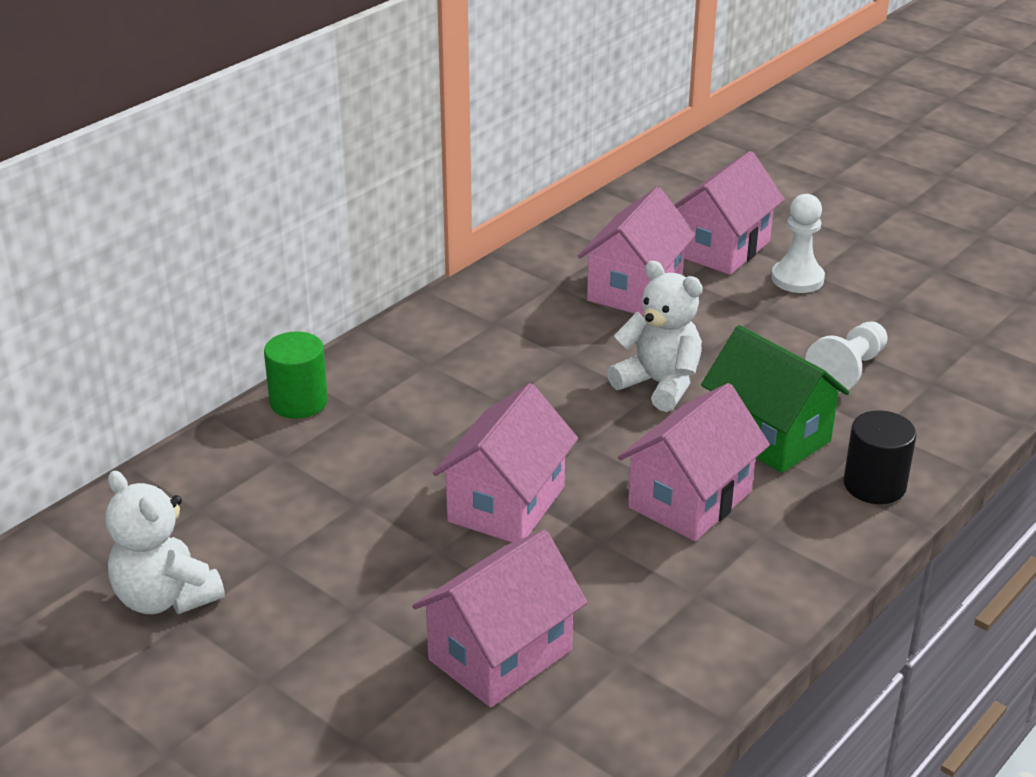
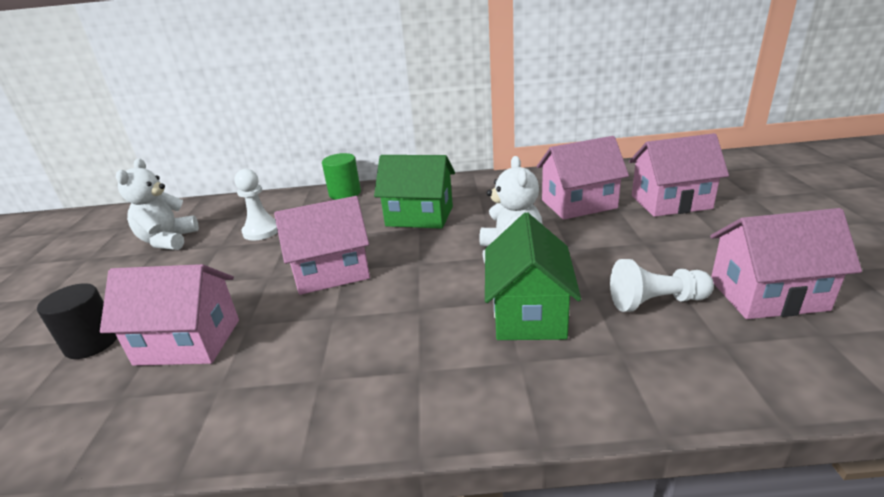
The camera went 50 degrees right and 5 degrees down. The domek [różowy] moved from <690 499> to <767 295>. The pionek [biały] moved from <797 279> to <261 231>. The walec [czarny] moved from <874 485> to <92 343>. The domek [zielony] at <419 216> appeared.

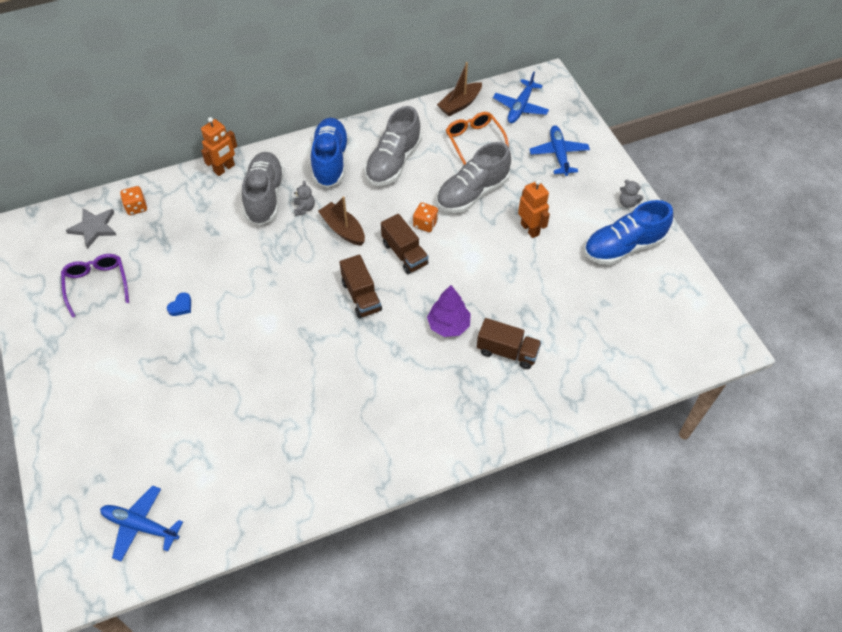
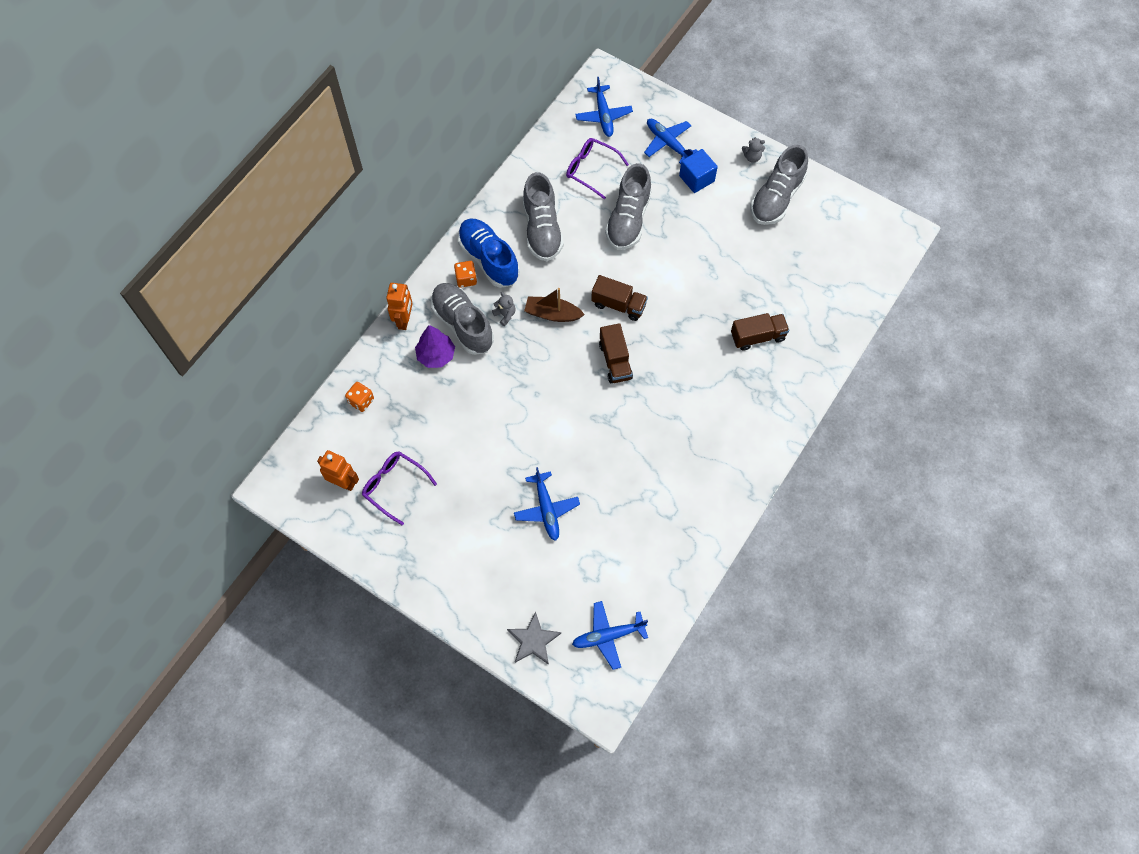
The camera went 35 degrees left and 10 degrees up. The gwiazda [szary] moved from <94 228> to <533 640>. The serce [niebieski] at <181 306> disappeared. The ciężarówka [brązowy] at <361 296> turned 45 degrees clockwise. The kostka do gry [pomarańczowy] moved from <425 224> to <466 279>. The drzewko [fioletowy] moved from <448 325> to <436 355>. The łódka [brązowy] at <460 104> disappeared. The okulary [pomarańczowy] at <474 140> became the okulary [fioletowy] at <591 170>. The robot [pomarańczowy] moved from <530 229> to <343 482>. The but [niebieski] at <623 247> became the but [szary] at <776 198>. The samolot [niebieski] at <546 509> appeared. The sześcian [niebieski] at <696 178> appeared.

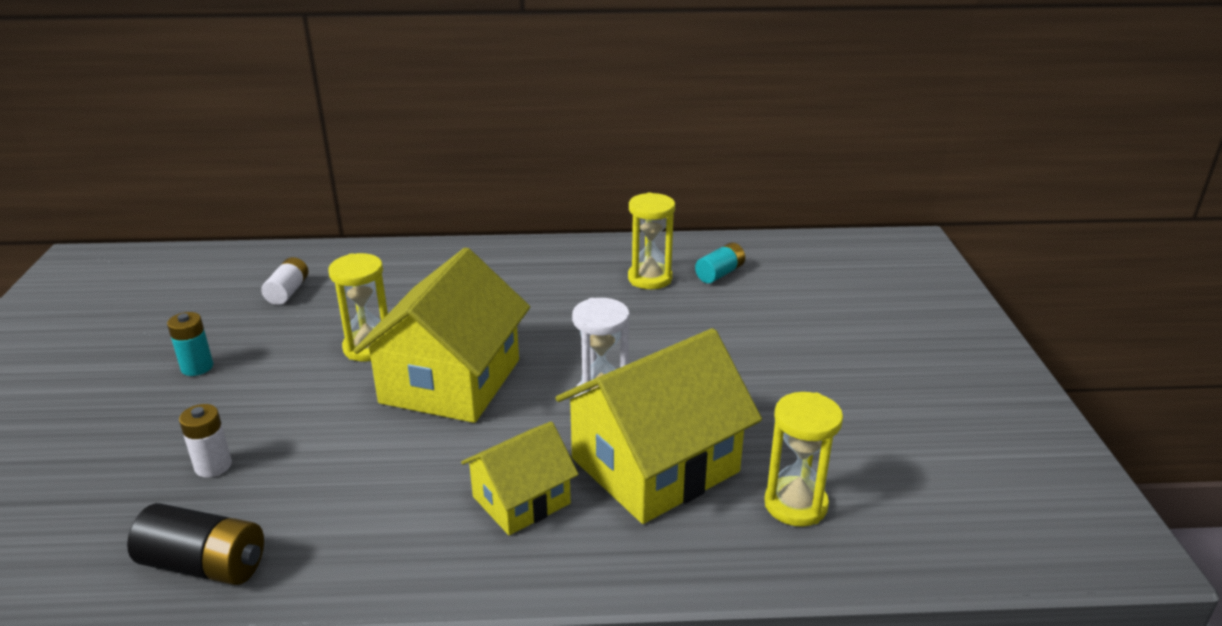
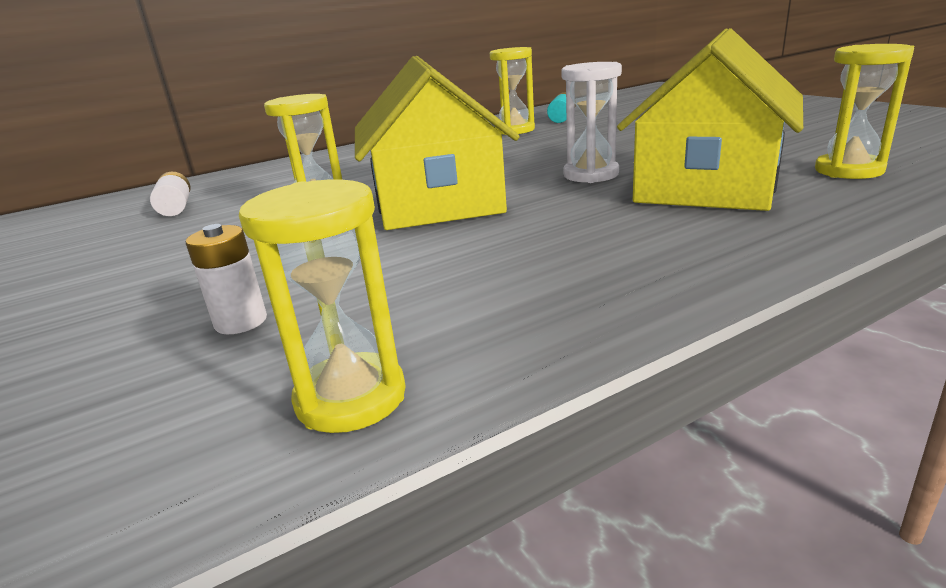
The camera went 25 degrees left and 5 degrees down. The bateria [czarny] at <205 564> was replaced by the klepsydra [żółty] at <351 398>. The bateria [turkusowy] at <197 367> disappeared. The domek [żółty] at <521 500> disappeared.

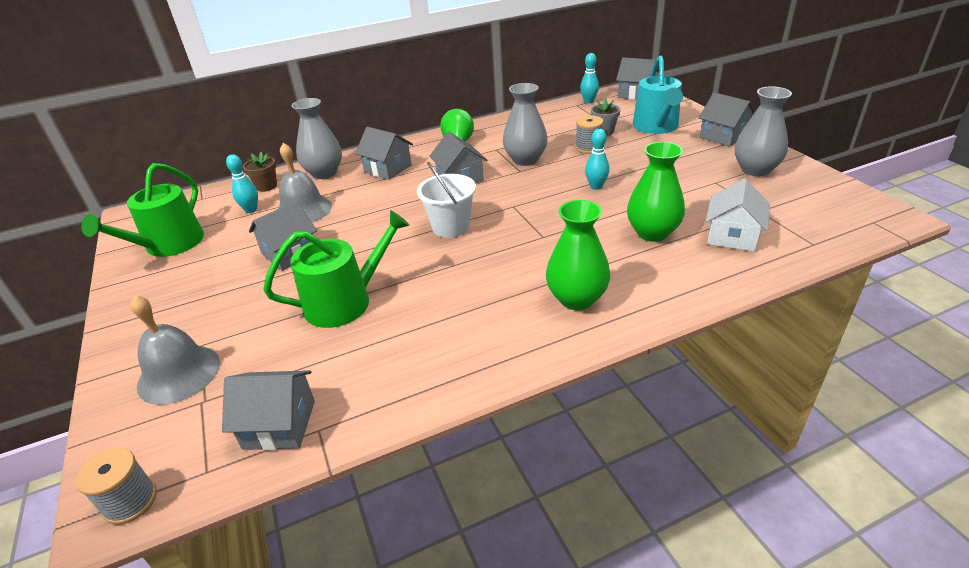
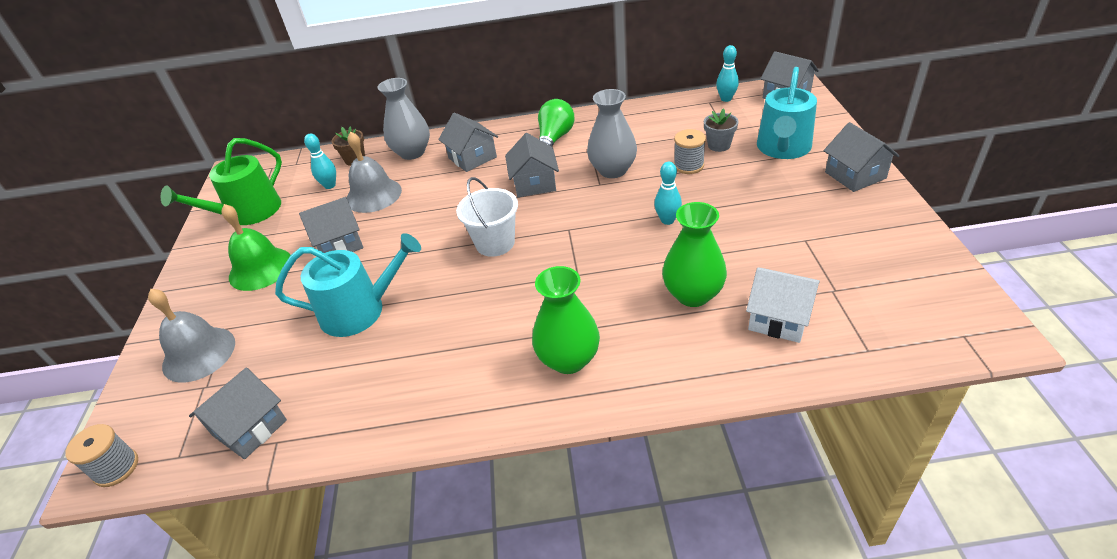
The camera went 20 degrees right and 5 degrees up. The domek [szary] at <280 424> turned 75 degrees counterclockwise. The konewka [zielony] at <345 301> became the konewka [turkusowy] at <360 310>. The domek [biały] at <732 236> turned 75 degrees clockwise. The wazon [szary] at <755 170> disappeared. The dzwonek [zielony] at <260 268> appeared.

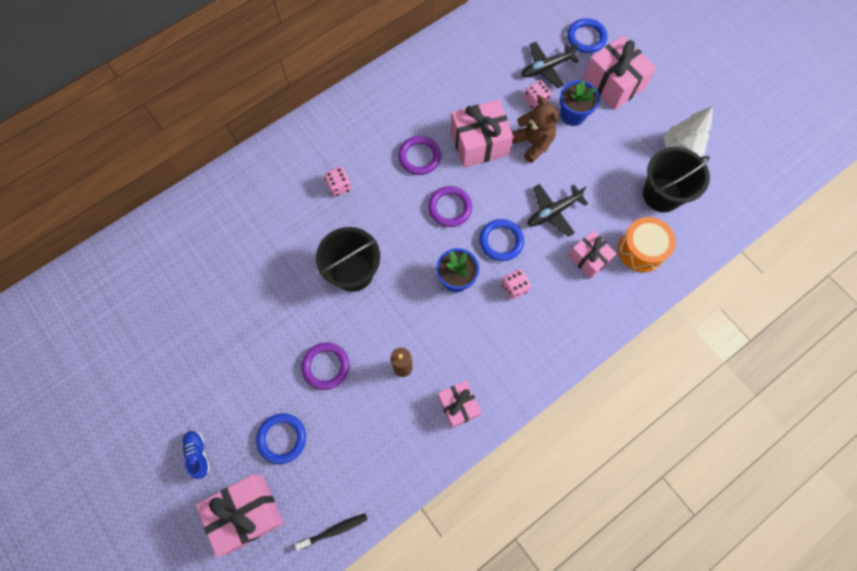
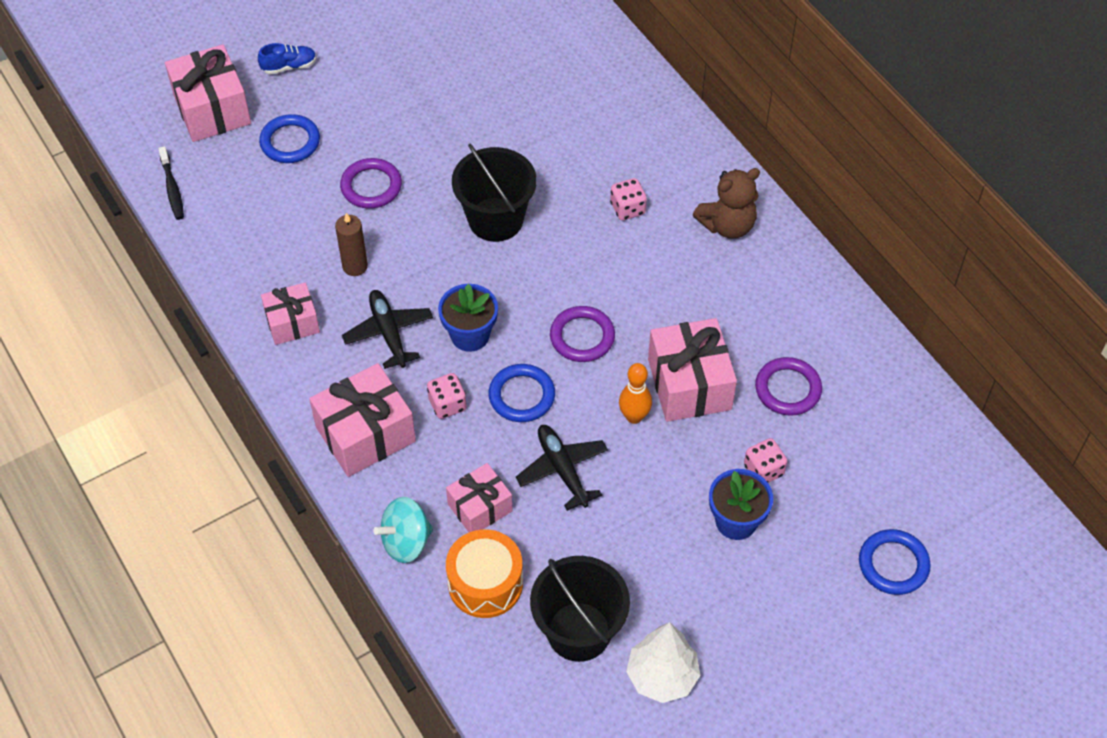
The camera went 95 degrees right and 15 degrees down. The pierścień [fioletowy] moved from <419 157> to <788 389>. The miś [brązowy] moved from <533 143> to <727 225>. The samolot [czarny] moved from <546 68> to <388 333>. The prezent [różowy] moved from <613 83> to <365 434>. The bączek [turkusowy] at <406 541> appeared. The kręgiel [pomarańczowy] at <634 416> appeared.

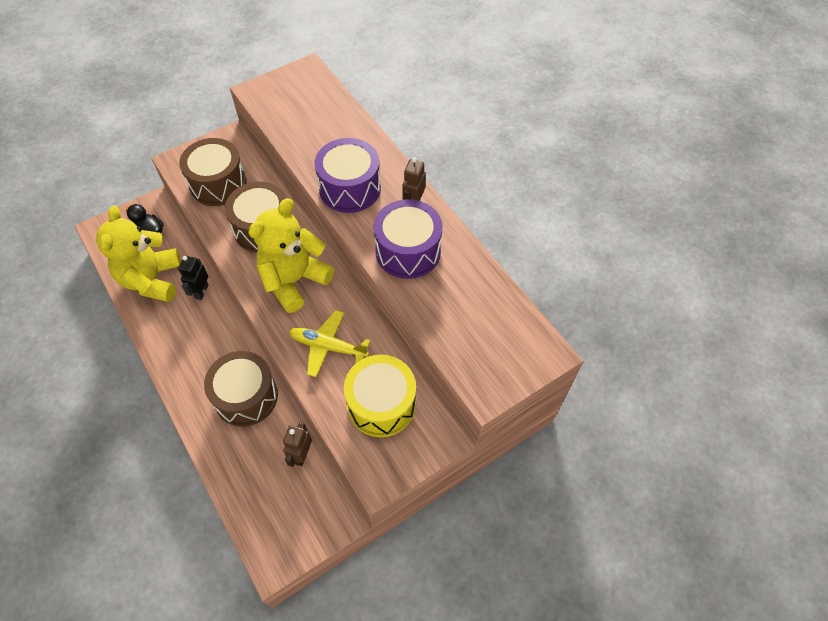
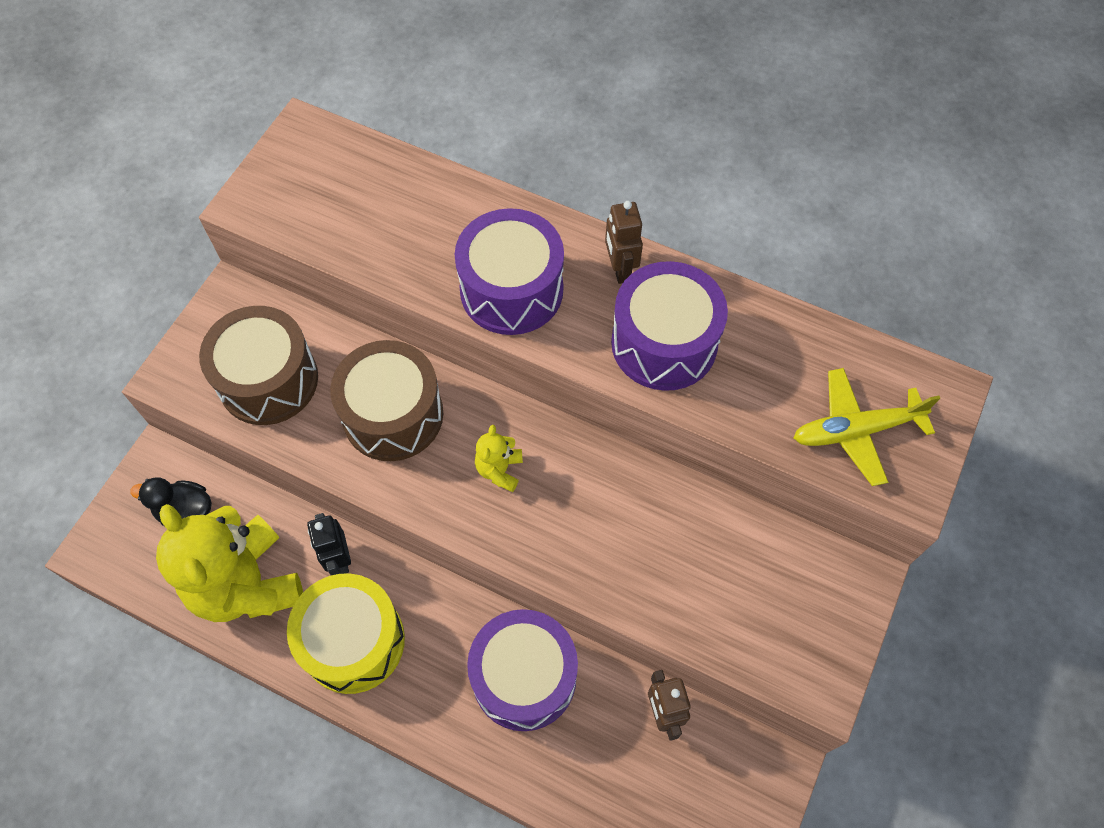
The camera went 30 degrees left and 5 degrees up. The bęben [brązowy] at <246 396> became the bęben [fioletowy] at <524 677>. The miś [żółty] at <294 280> changed to 0.43 times the size. The samolot [żółty] moved from <328 347> to <856 430>. The bęben [żółty] moved from <381 404> to <353 641>.

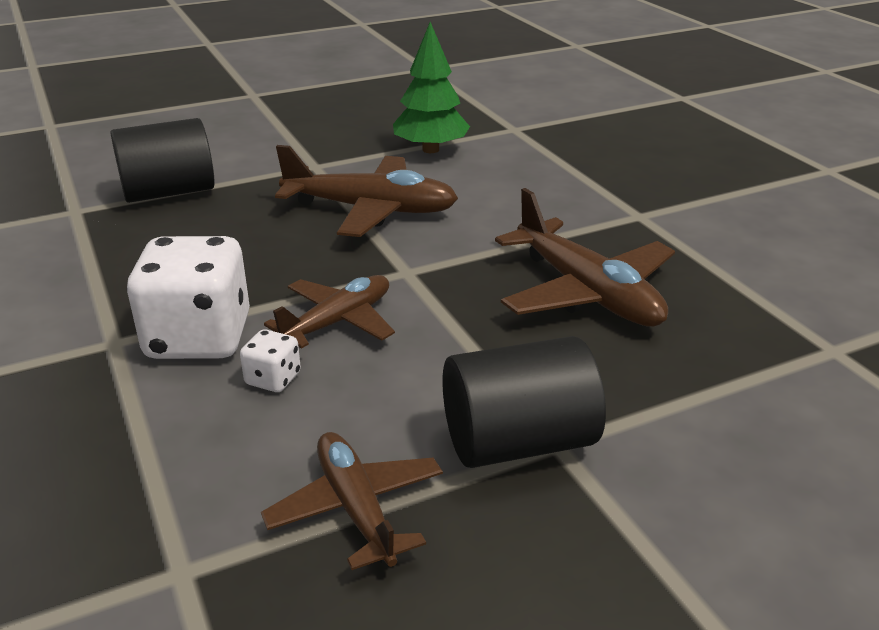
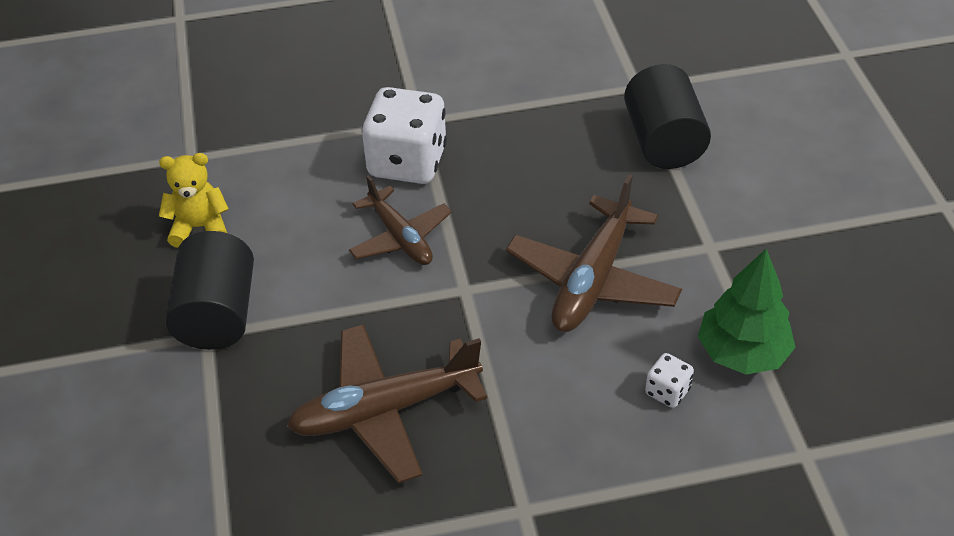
The camera went 105 degrees right and 15 degrees up. The kostka do gry [biały] moved from <273 379> to <667 391>. The samolot [brązowy] at <356 508> was replaced by the miś [żółty] at <199 227>.

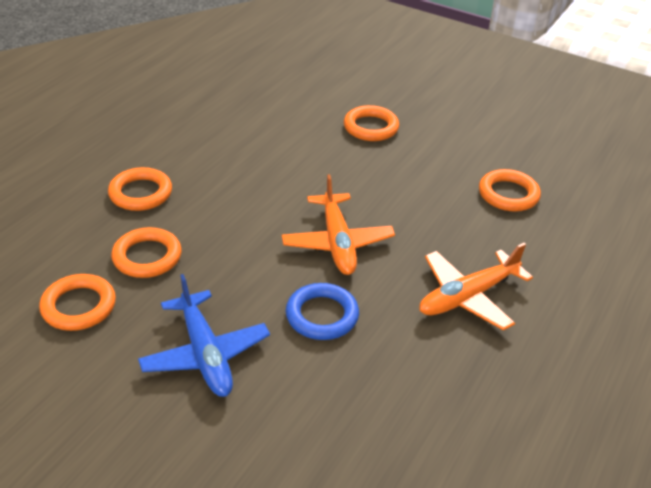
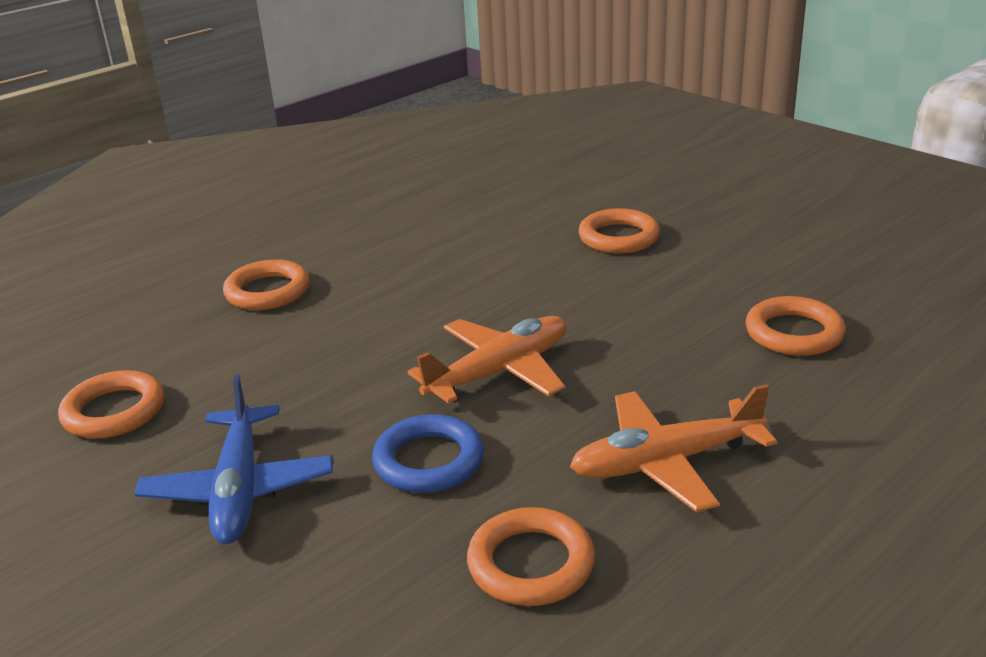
The camera went 20 degrees right and 10 degrees down. The pierścień [pomarańczowy] moved from <147 257> to <531 563>. The samolot [pomarańczowy] at <337 243> turned 135 degrees counterclockwise.

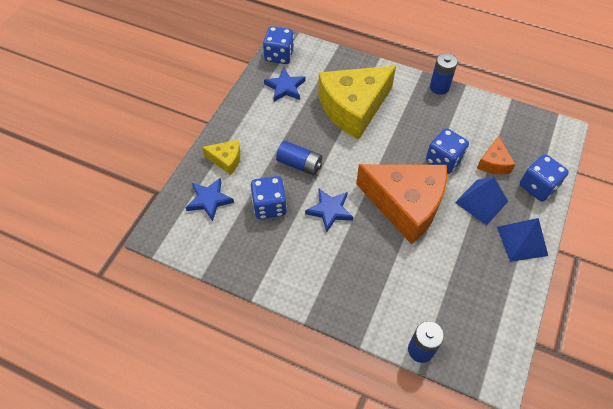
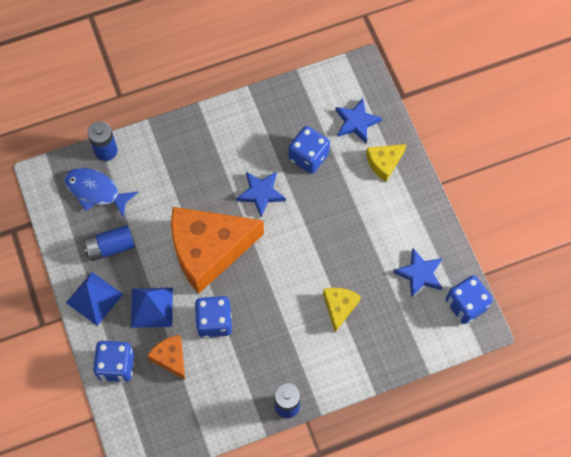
The camera went 135 degrees right and 10 degrees up. The bateria [niebieski] moved from <299 164> to <110 247>. The ser [żółty] at <353 108> changed to 0.45 times the size. The ryba [niebieski] at <96 191> appeared.

